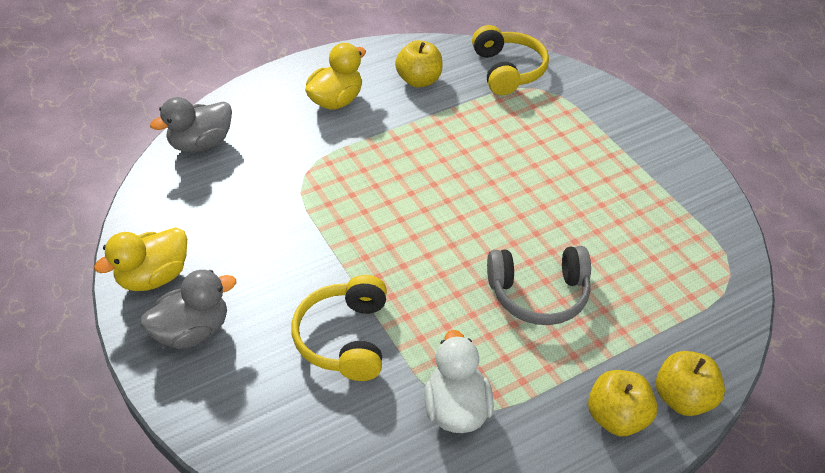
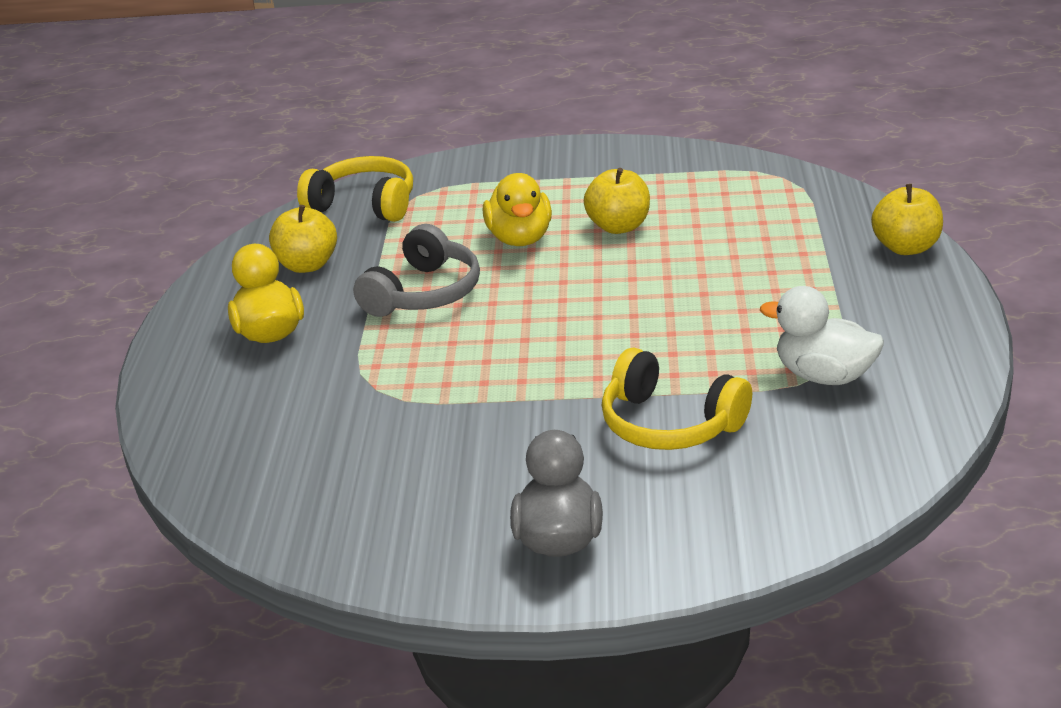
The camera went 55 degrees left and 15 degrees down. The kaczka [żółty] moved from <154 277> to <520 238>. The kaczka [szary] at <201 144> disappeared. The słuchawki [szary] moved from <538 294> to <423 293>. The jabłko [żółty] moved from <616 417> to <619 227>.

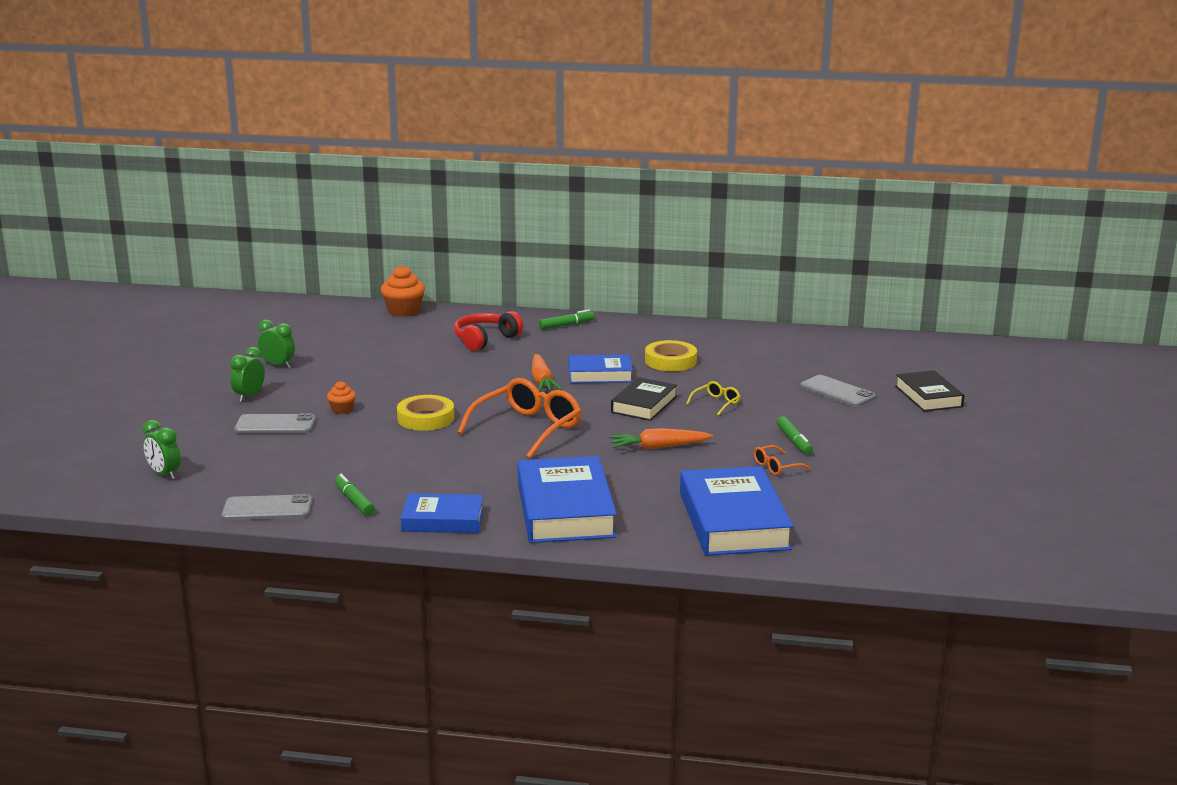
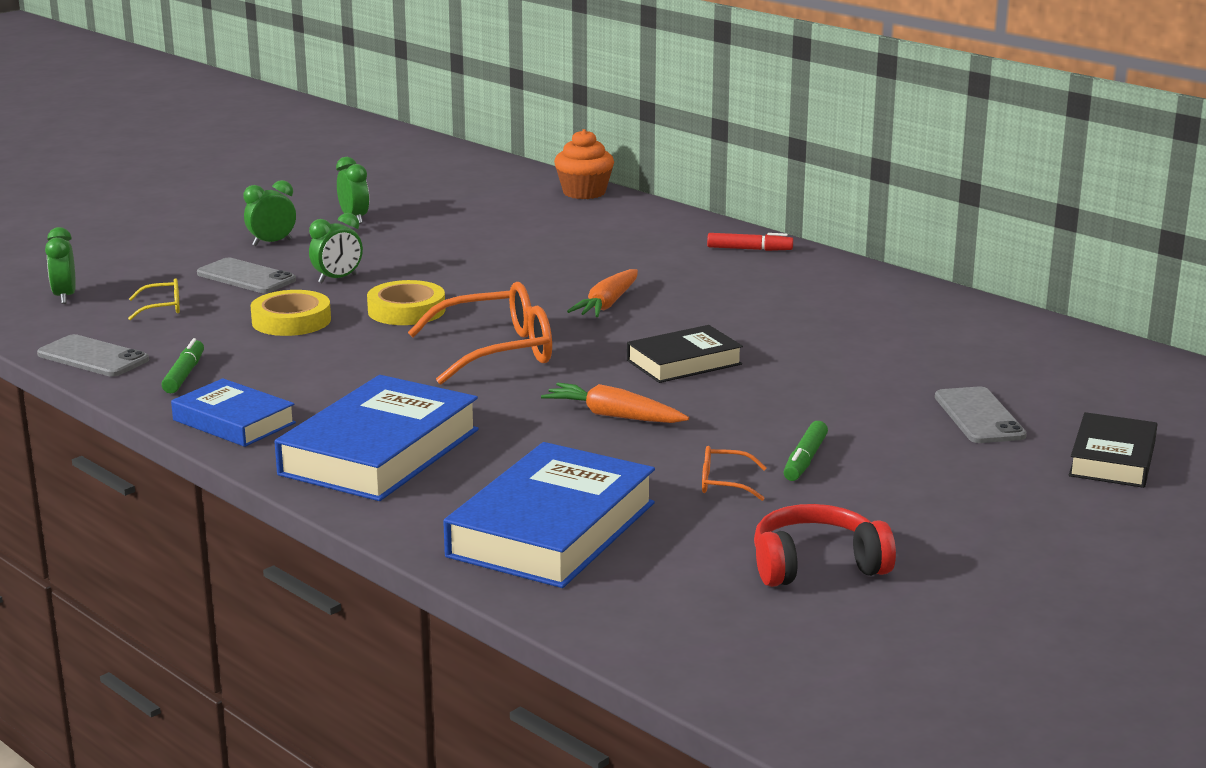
The camera went 35 degrees right and 0 degrees up. The muffinka [pomarańczowy] at <342 409> was replaced by the budzik [zielony] at <337 279>. The słuchawki [czerwony] moved from <485 340> to <816 565>. The flamaster [zielony] at <567 325> became the flamaster [czerwony] at <749 249>. The książka [niebieski] at <600 374> disappeared. The taśma klejąca [żółty] moved from <670 361> to <291 321>. The okulary [żółty] moved from <716 403> to <163 308>.

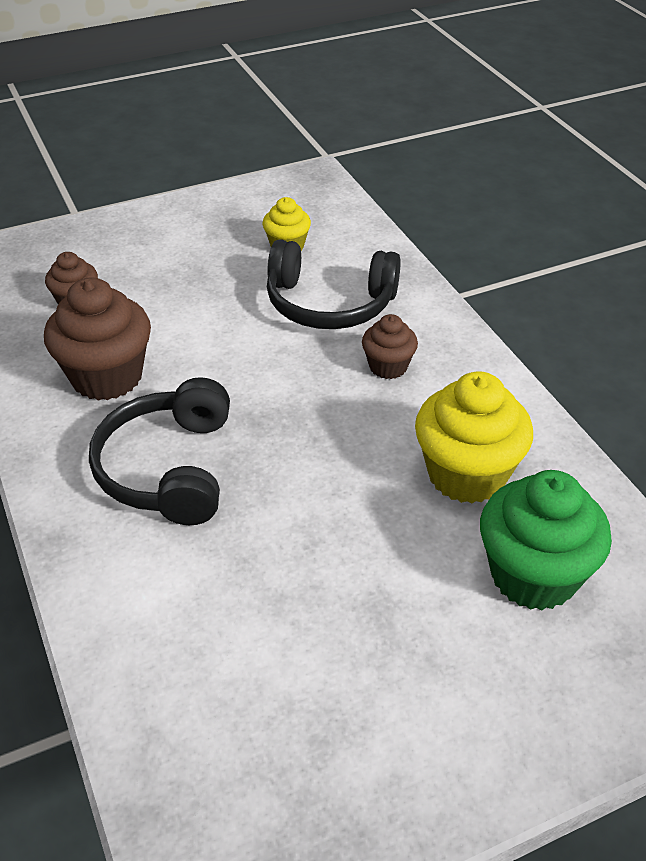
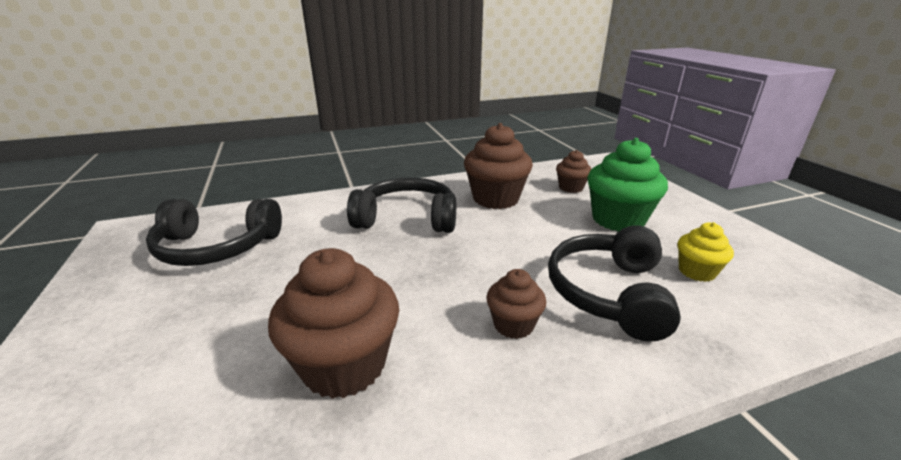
The camera went 95 degrees right and 15 degrees down. The muffinka [żółty] at <466 474> became the muffinka [brązowy] at <344 365>. The muffinka [zielony] moved from <533 575> to <618 220>. The słuchawki [czarny] at <216 247> appeared.

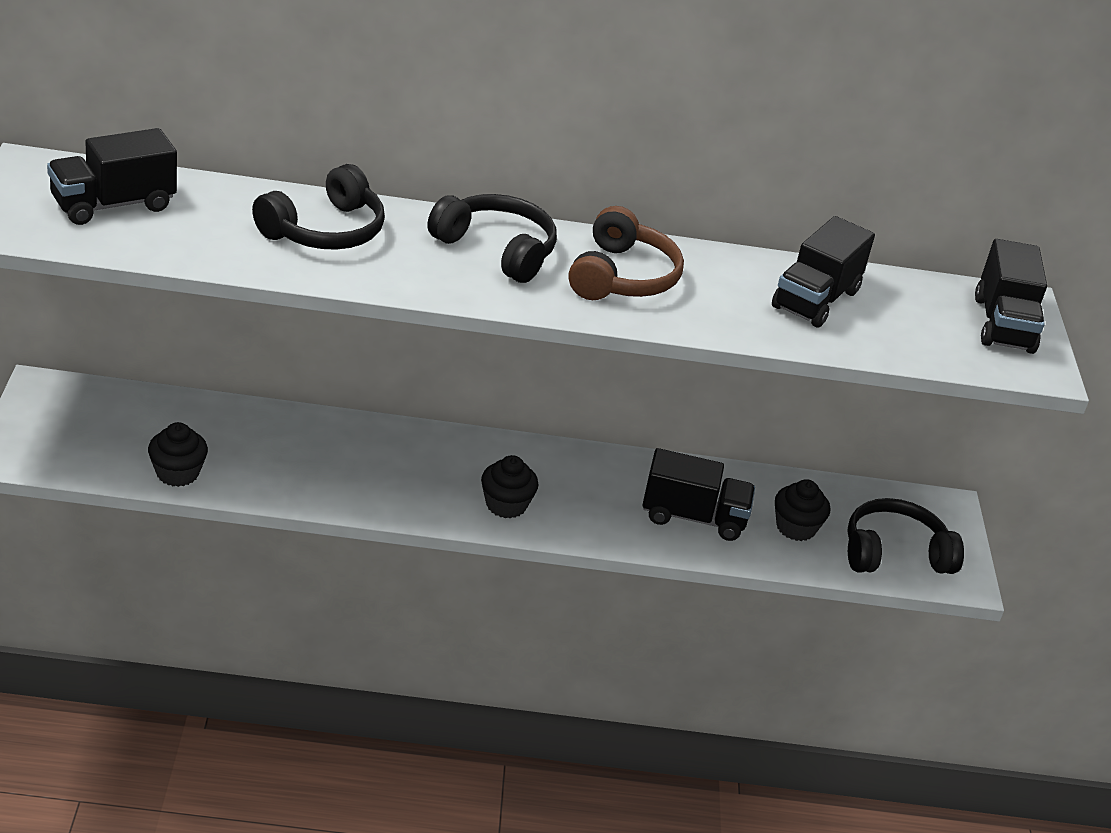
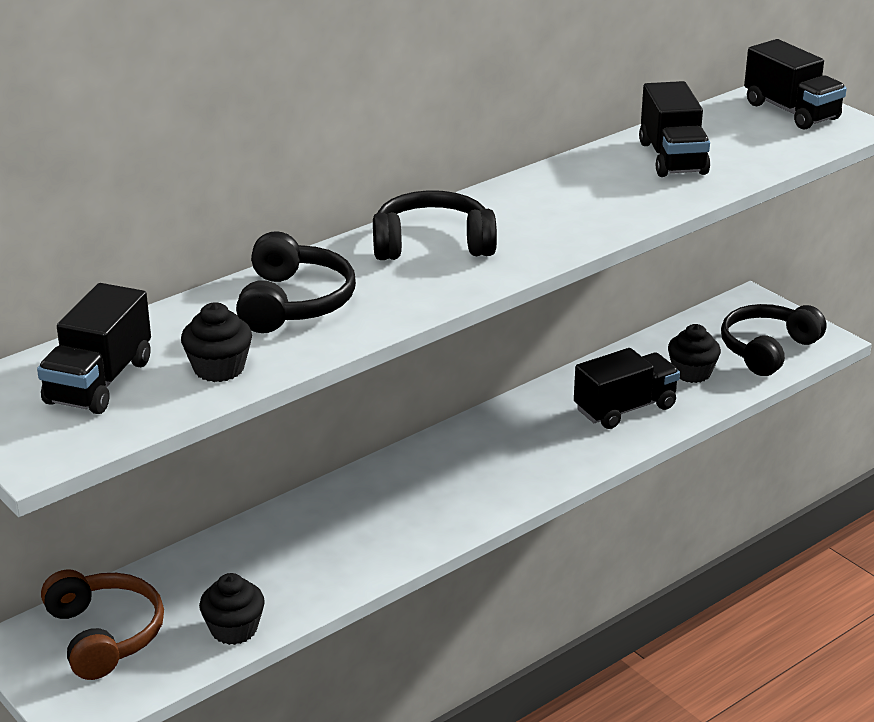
The camera went 35 degrees left and 5 degrees down. The muffinka [czarny] moved from <506 505> to <219 368>. The słuchawki [brązowy] moved from <622 277> to <104 635>.

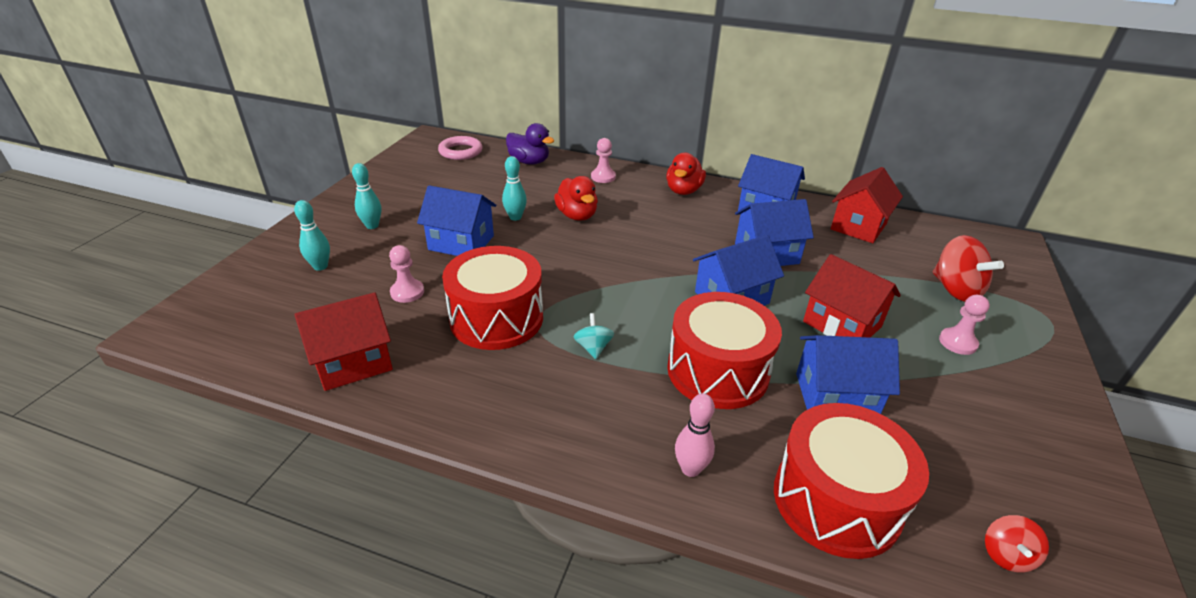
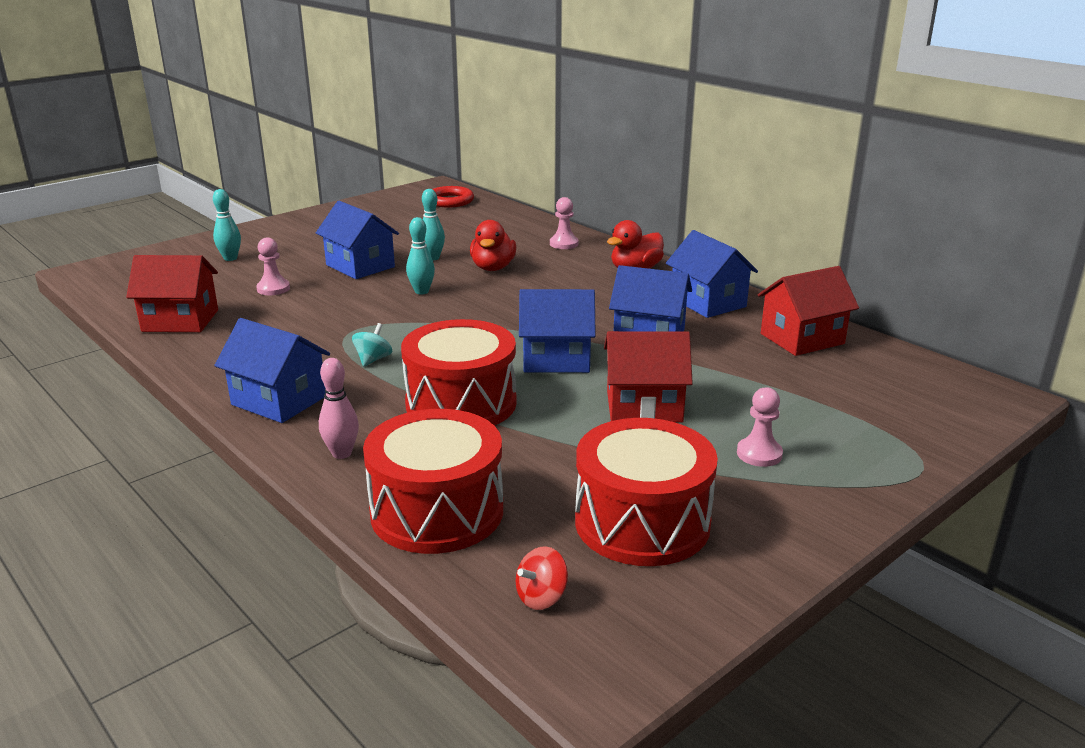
The camera went 30 degrees right and 10 degrees down. The kręgiel [turkusowy] moved from <372 226> to <421 291>. The pierścień [różowy] at <460 151> became the pierścień [czerwony] at <450 201>. The bęben [czerwony] moved from <496 318> to <642 522>. The kaczka [fioletowy] at <529 162> disappeared. The domek [niebieski] moved from <835 396> to <279 400>. The domek [czerwony] at <842 324> turned 75 degrees counterclockwise. The bączek [czerwony] at <955 289> disappeared.

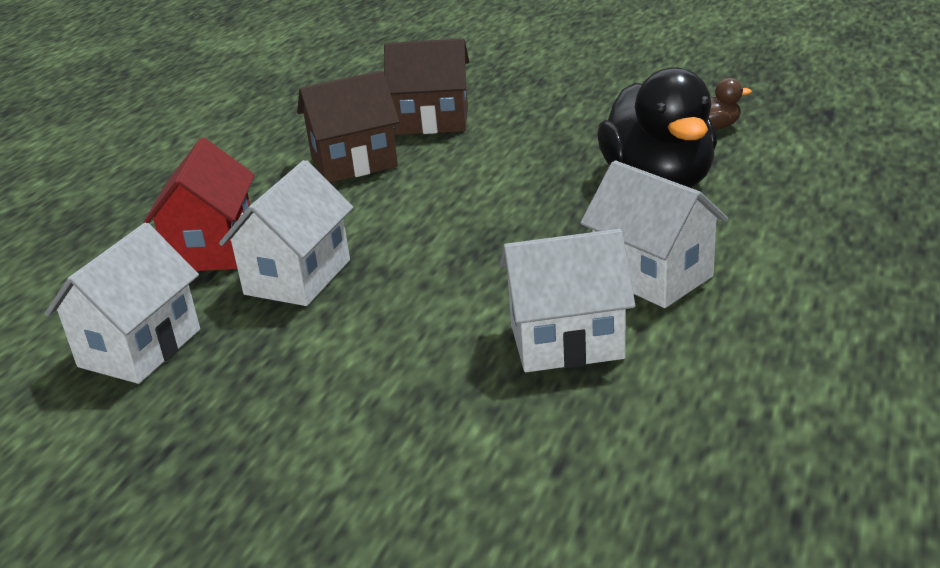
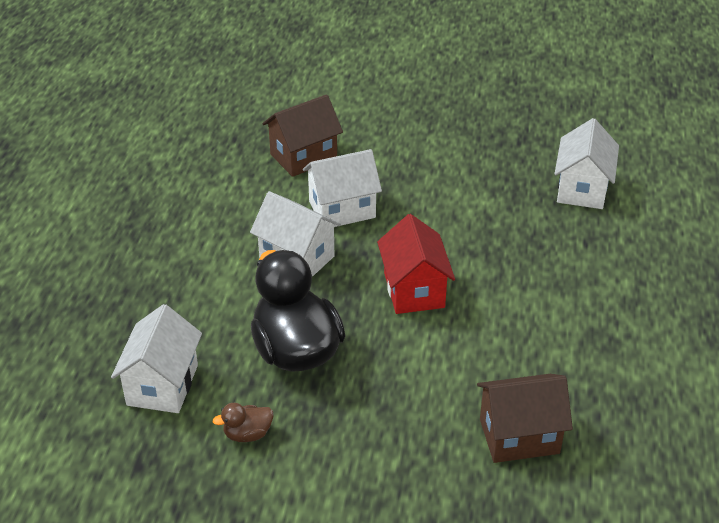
The camera went 165 degrees right and 10 degrees up. The domek [czerwony] moved from <212 249> to <414 290>. The domek [biały] moved from <298 277> to <162 385>. The domek [brązowy] moved from <354 163> to <303 157>.

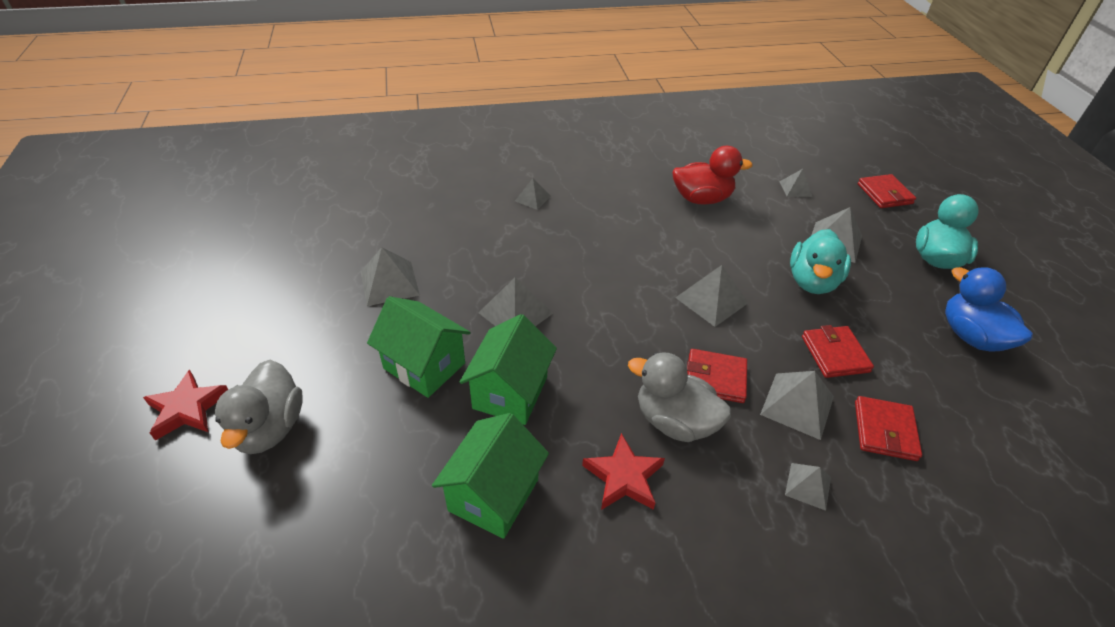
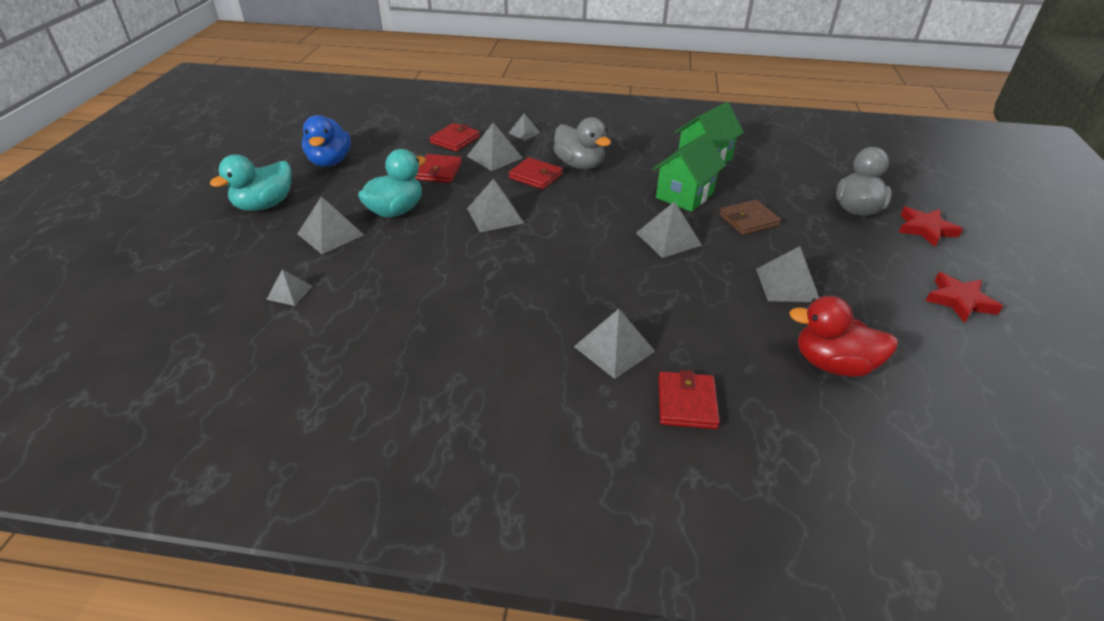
The camera went 160 degrees left and 5 degrees down. The domek [zielony] at <424 366> was replaced by the portfel [brązowy] at <748 220>. The piramida [szary] at <532 198> changed to 1.65 times the size. The gwiazda [czerwony] moved from <623 477> to <959 301>. The kaczka [czerwony] moved from <701 199> to <833 364>. The portfel [czerwony] moved from <884 194> to <687 403>.

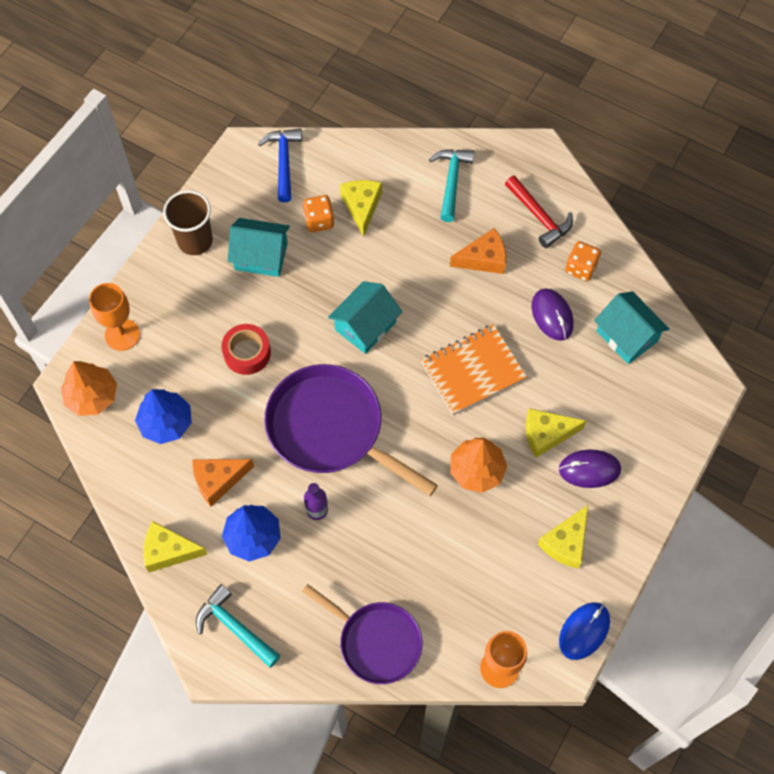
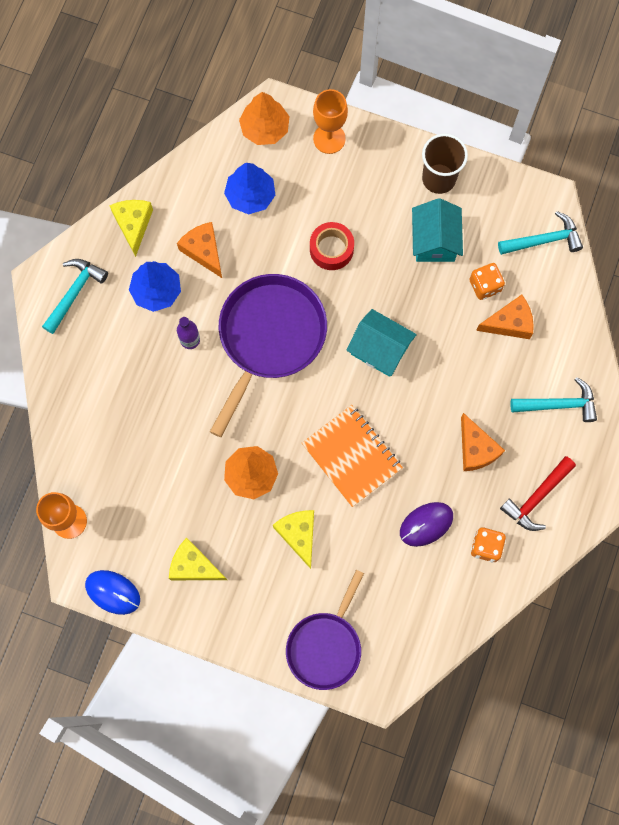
The camera went 80 degrees right and 10 degrees up. The młotek [niebieski] at <284 162> became the młotek [turkusowy] at <544 240>. The patelnia [fioletowy] moved from <376 641> to <325 646>. The ser [żółty] at <361 207> became the ser [pomarańczowy] at <509 323>. The myszka [fioletowy] at <589 469> disappeared. The domek [turkusowy] at <627 336> disappeared.

